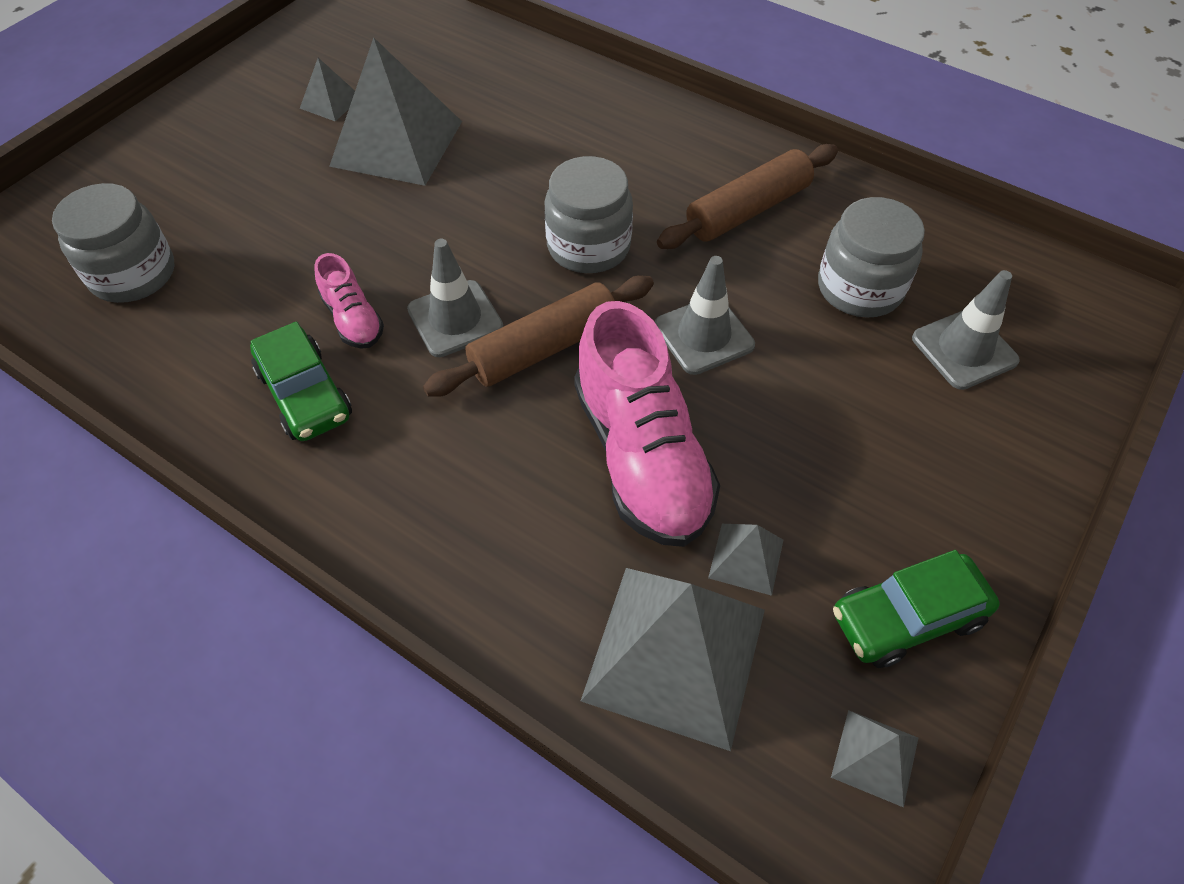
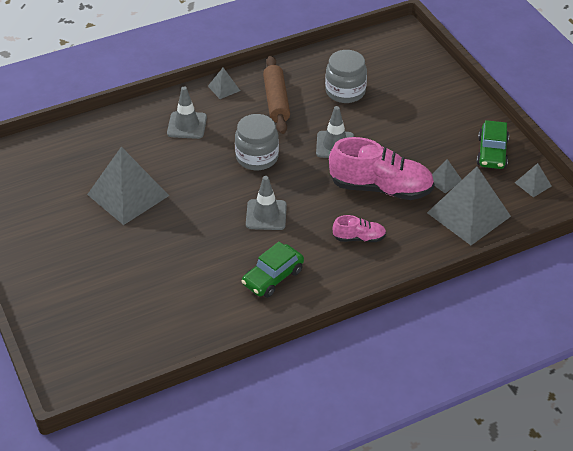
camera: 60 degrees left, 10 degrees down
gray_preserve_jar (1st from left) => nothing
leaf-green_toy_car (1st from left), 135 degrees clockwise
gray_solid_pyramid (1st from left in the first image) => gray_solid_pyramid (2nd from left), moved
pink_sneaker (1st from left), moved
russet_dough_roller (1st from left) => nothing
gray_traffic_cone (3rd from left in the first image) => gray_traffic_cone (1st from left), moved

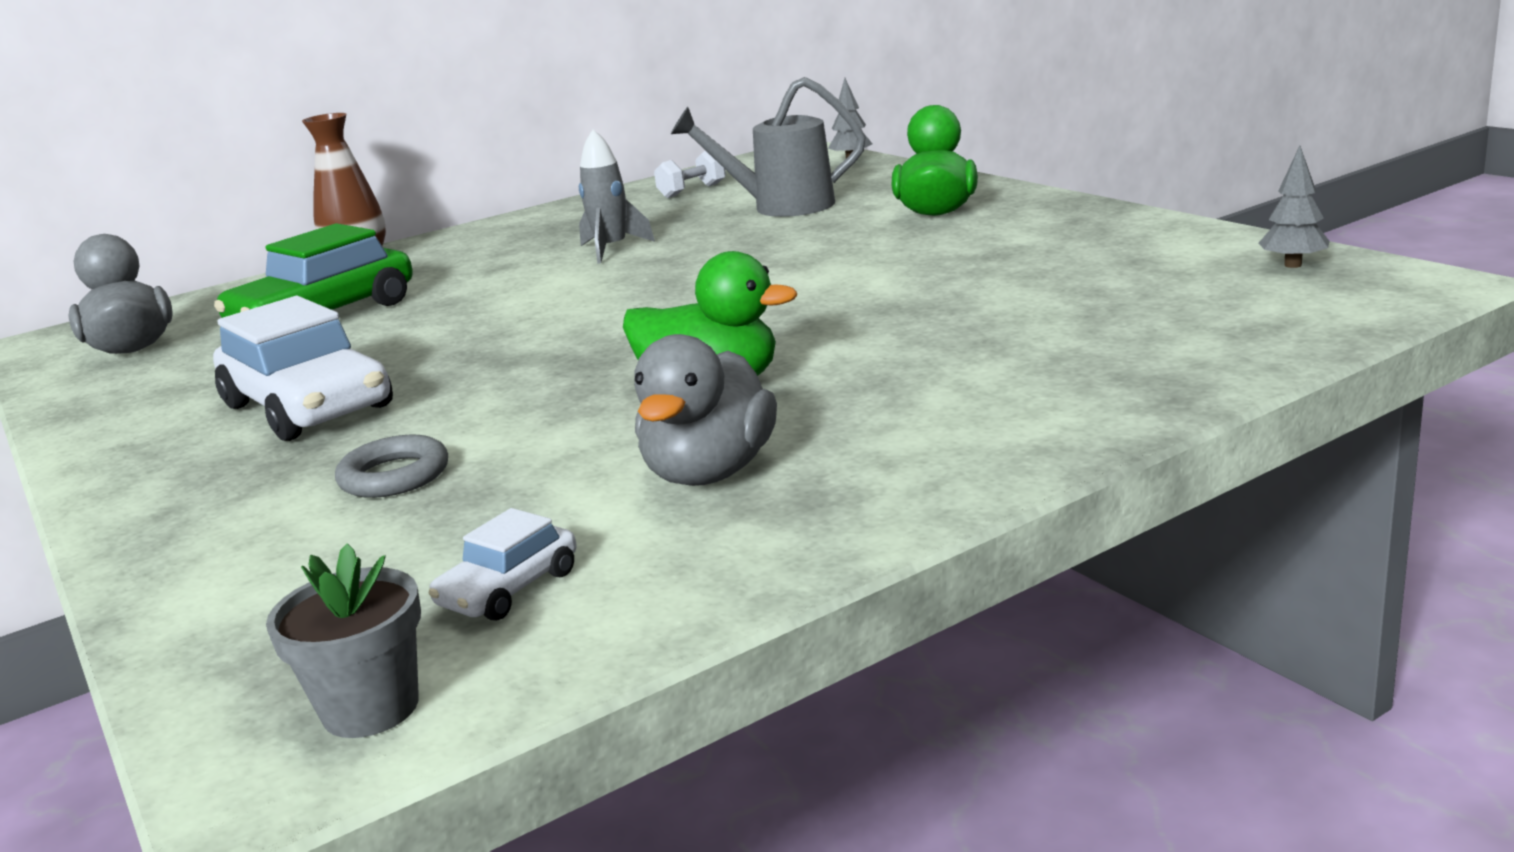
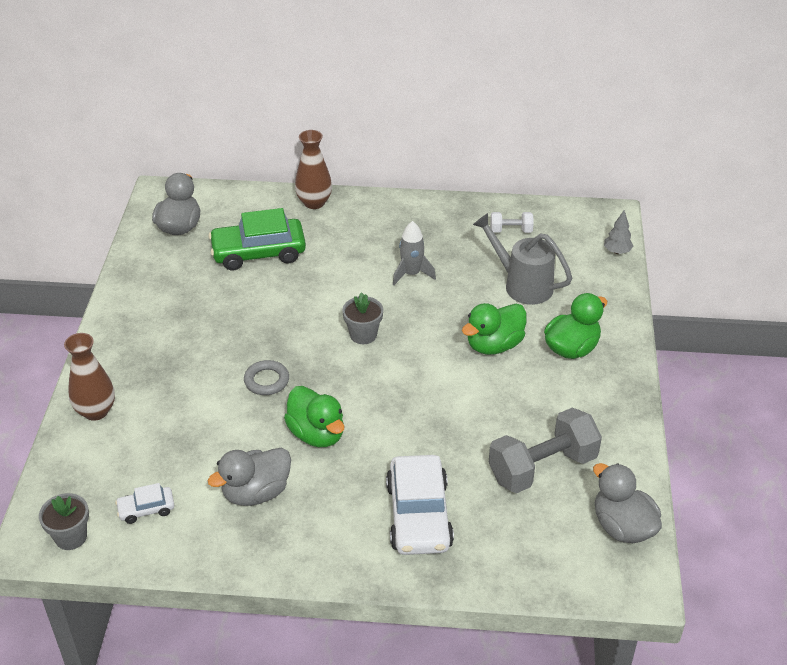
camera: 35 degrees right, 20 degrees up
snow-white_toy_car (1st from left in the first image) => snow-white_toy_car (2nd from left), moved
gray_ring, moved
gray_fir_tree (2nd from left) => gray_toy_duck (3rd from left)
nothing => russet_flower_vase (1st from left)
nothing => gray_potted_plant (2nd from left)
nothing => leaf-green_toy_duck (2nd from left)
nothing => gray_free_weight

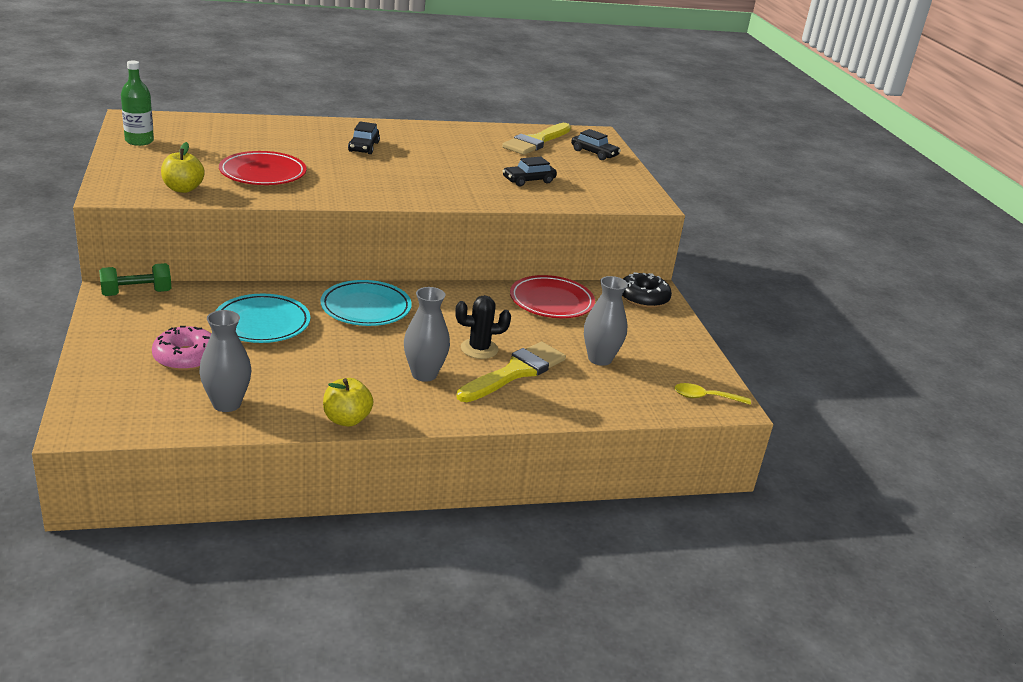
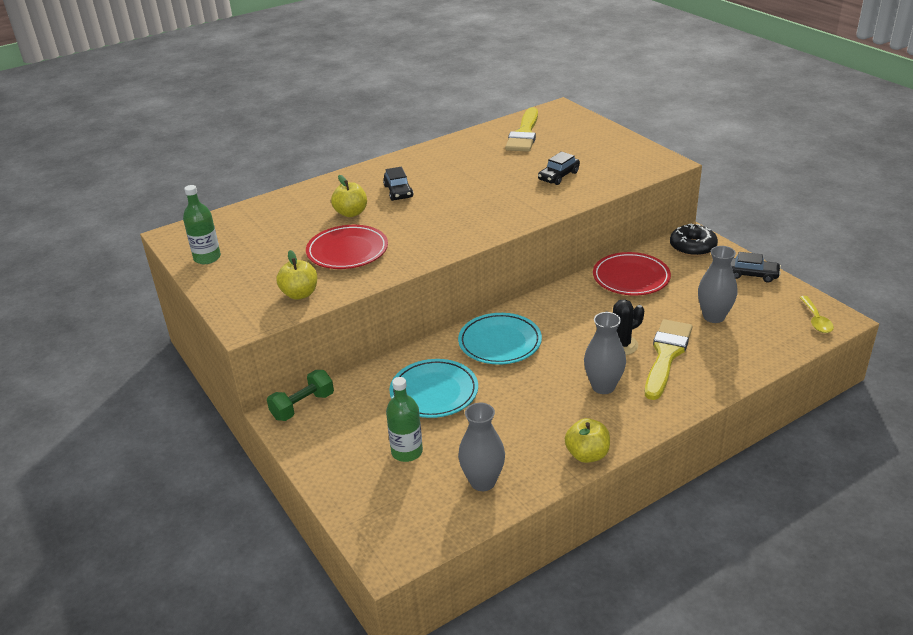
camera: 15 degrees left, 5 degrees up
pink_glazed_donut => leaf-green_bottle (2nd from left)
black_toy_car (3rd from left), moved
golden_teaspoon, 75 degrees counterclockwise
nothing => golden_apple_fruit (2nd from left)

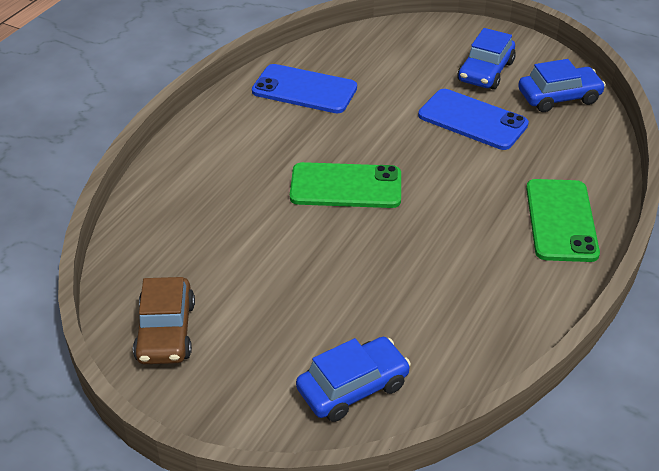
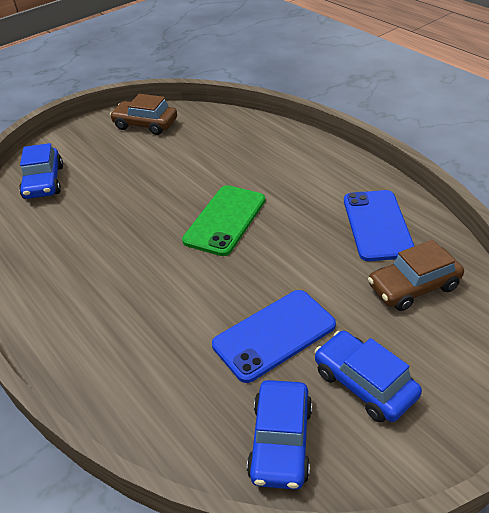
camera: 115 degrees right, 0 degrees up
royal_blue_mobile_phone (1st from left in the first image) => royal_blue_mobile_phone (2nd from left), 45 degrees counterclockwise
leaf-green_mobile_phone (2nd from left) => nothing
nothing => russet_toy_car (2nd from left)

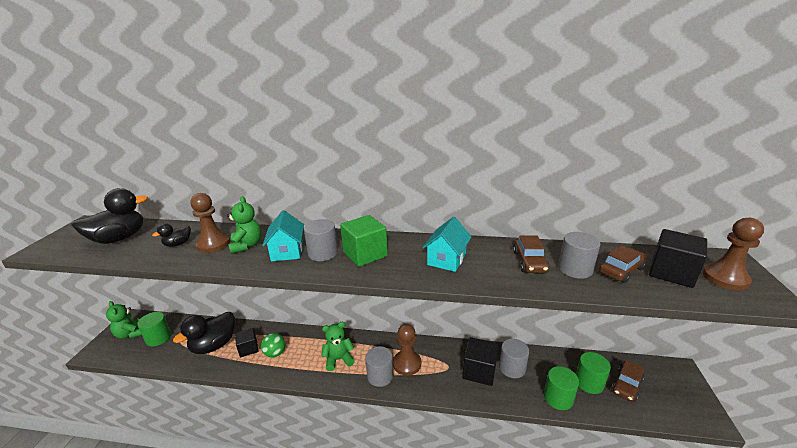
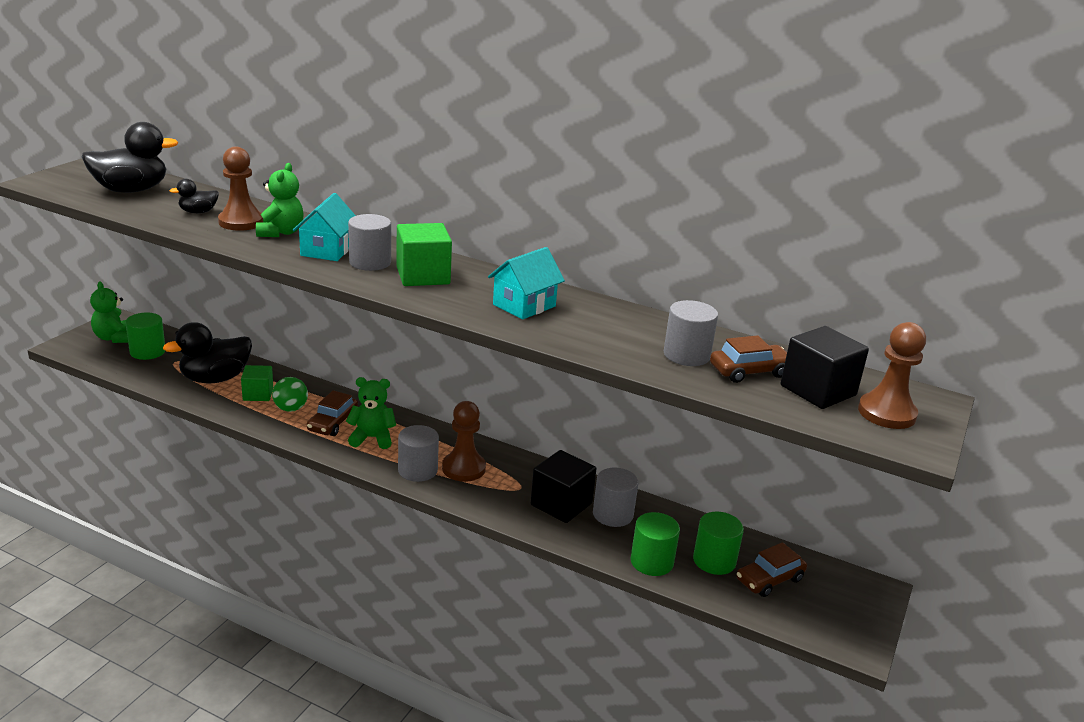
camera: 15 degrees right, 0 degrees up
black_block (1st from left) => leaf-green_block (1st from left)
russet_toy_car (1st from left), moved

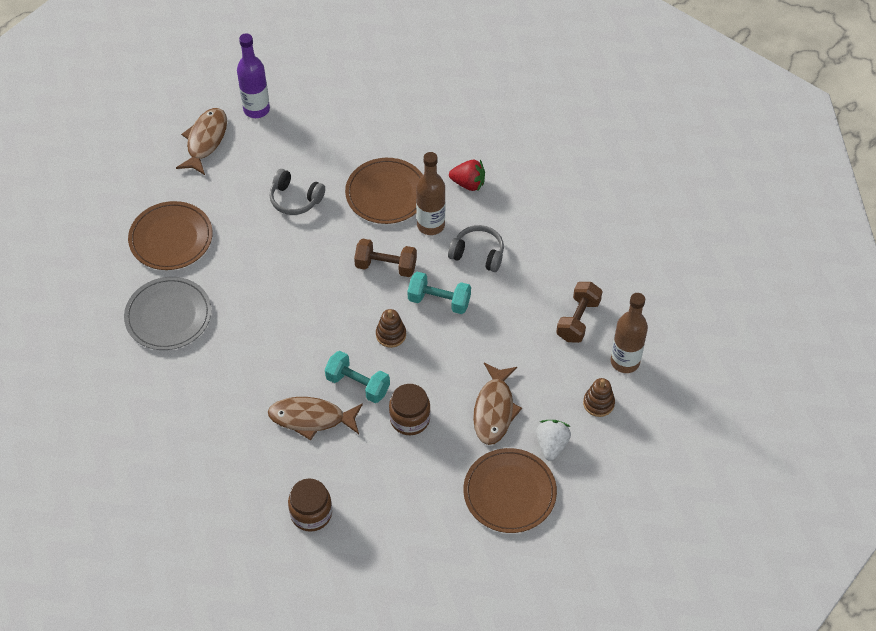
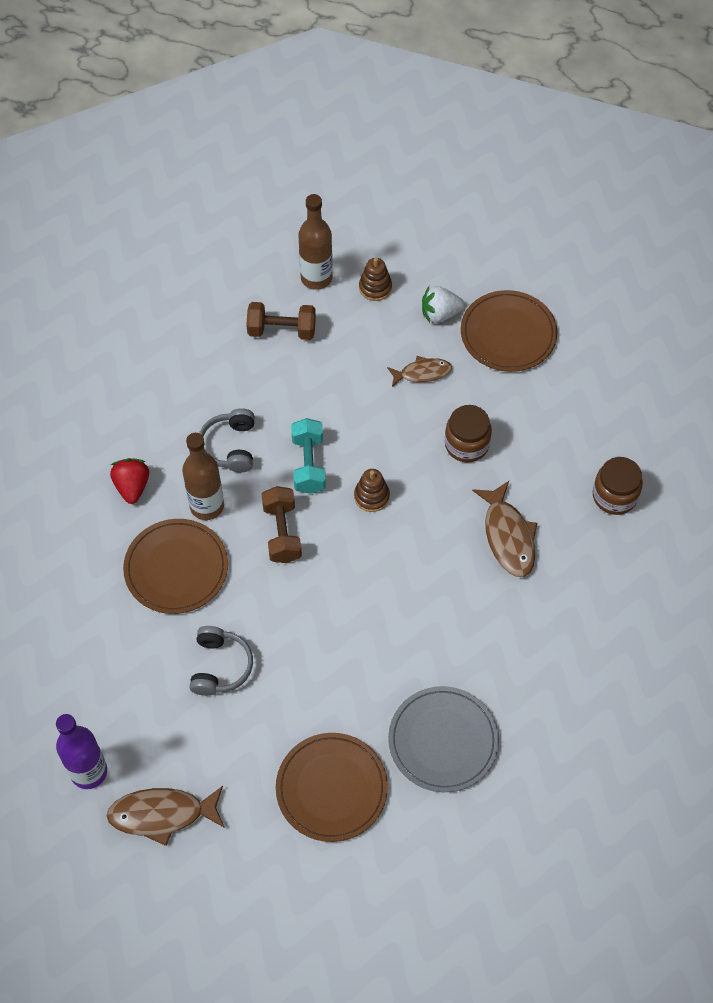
camera: 110 degrees left, 5 degrees up
aqua_free_weight (1st from left) => nothing
russet_fish_figure (3rd from left in the first image) => russet_fish_figure (2nd from left), x0.63

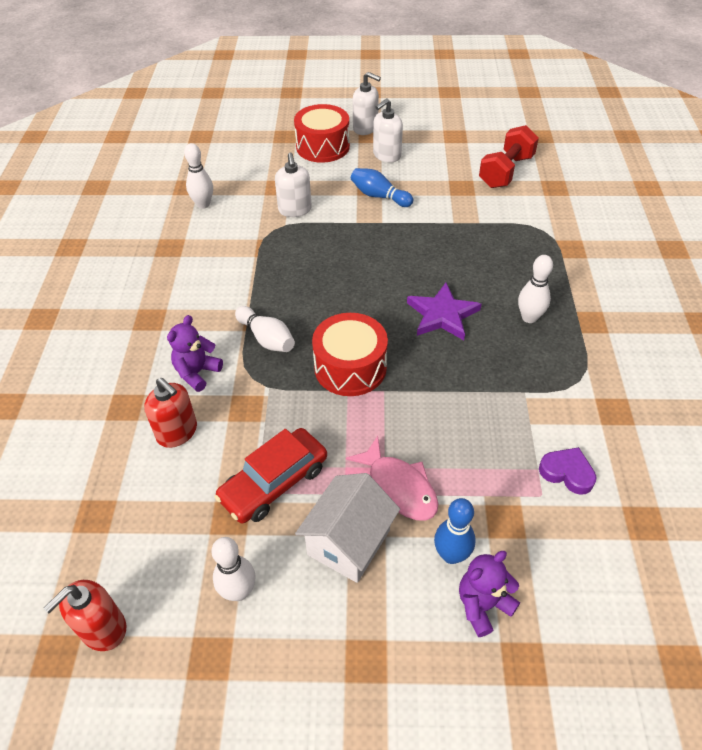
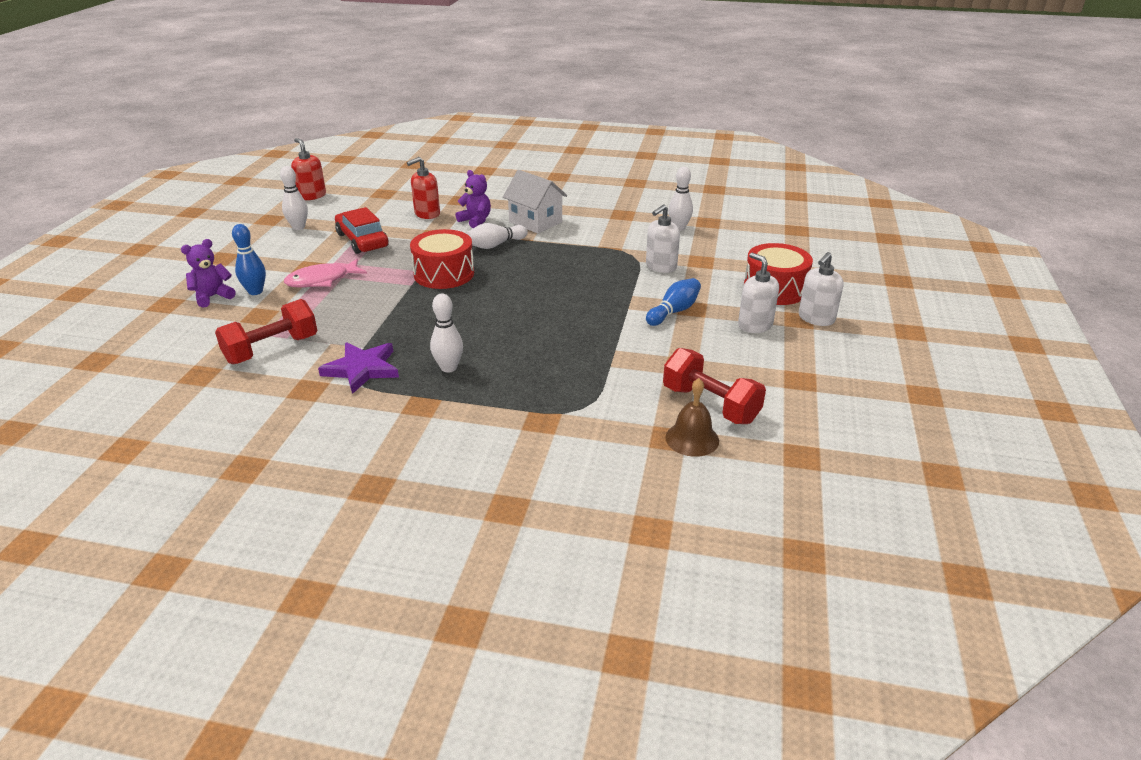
camera: 100 degrees right, 15 degrees down
snow-white_pump_bottle (1st from left), 45 degrees counterclockwise
snow-white_house, moved
royal_purple_five-pointed_star, moved
royal_purple_teddy_bear (2nd from left in the first image) => royal_purple_teddy_bear (1st from left), 105 degrees counterclockwise
royal_purple_love_heart => red_free_weight (1st from left)
nothing => russet_bell

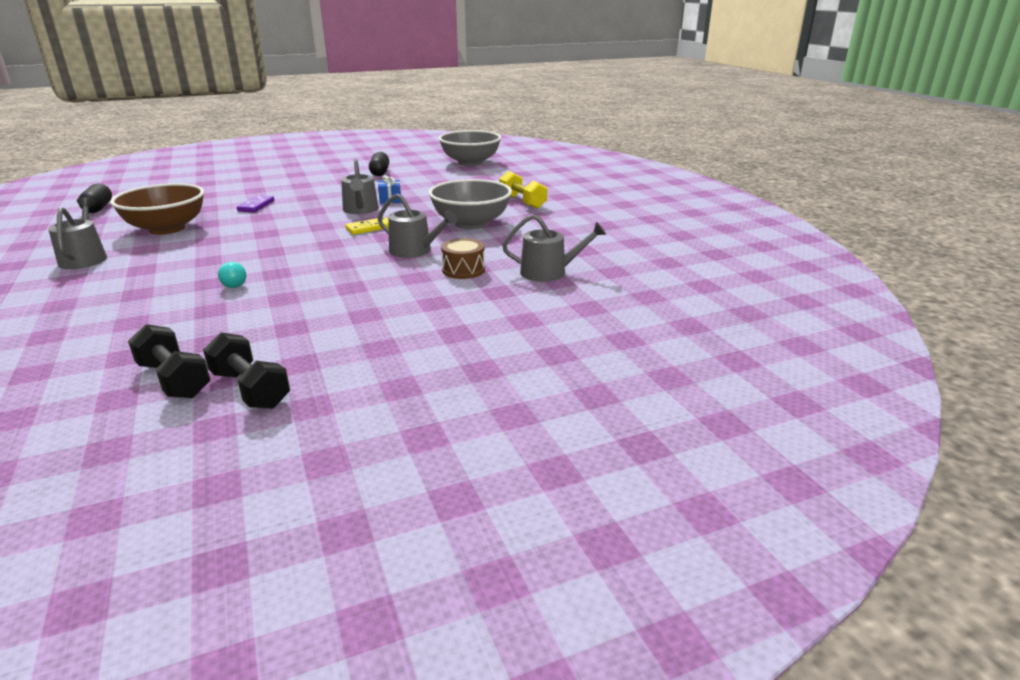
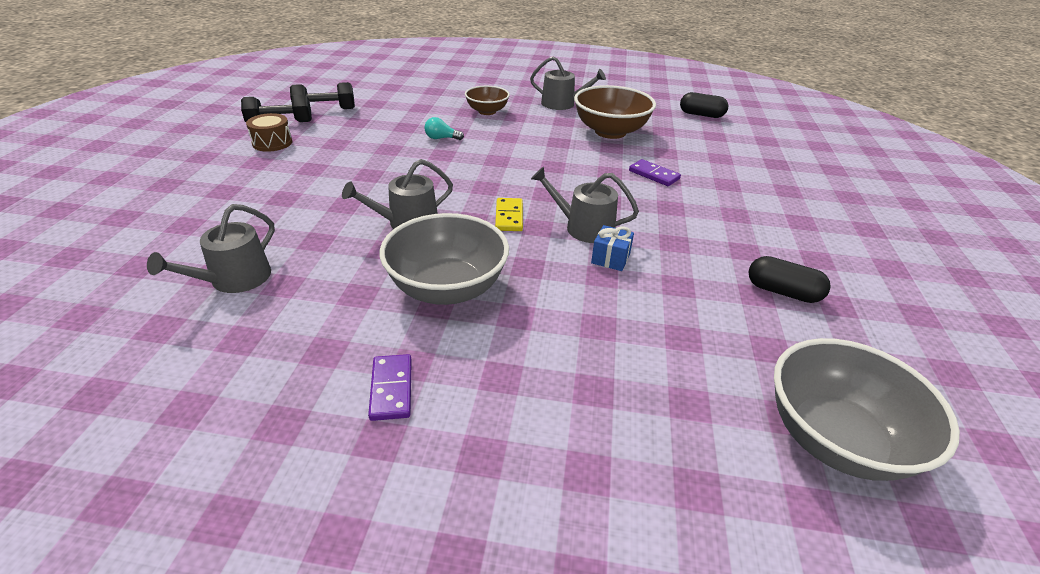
camera: 120 degrees right, 10 degrees up
russet_drum, moved
golden_free_weight => nothing
nothing => royal_purple_domino_piece (1st from left)
nothing => russet_bowl (1st from left)

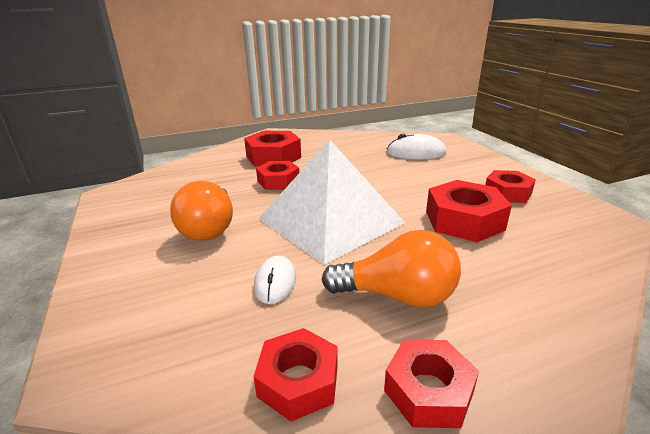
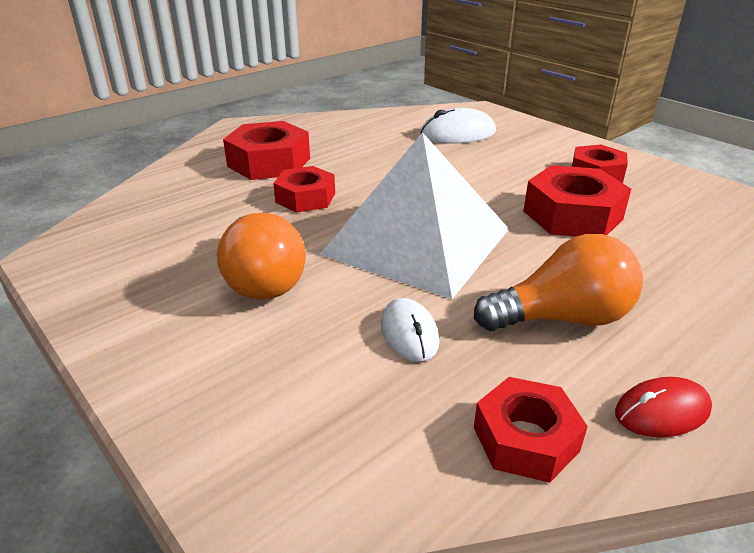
camera: 20 degrees left, 5 degrees up
red_hexagon_nut (4th from left) => red_PC_mouse

